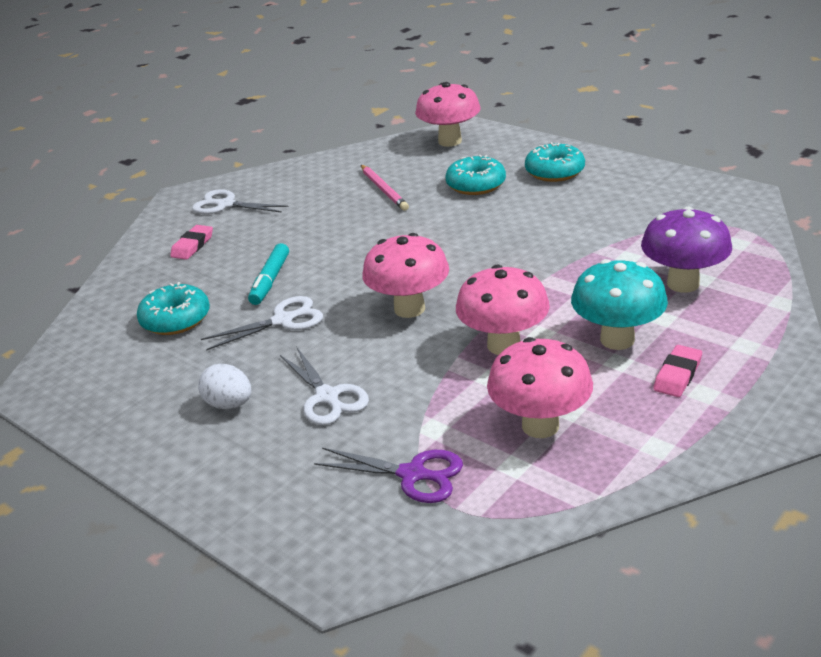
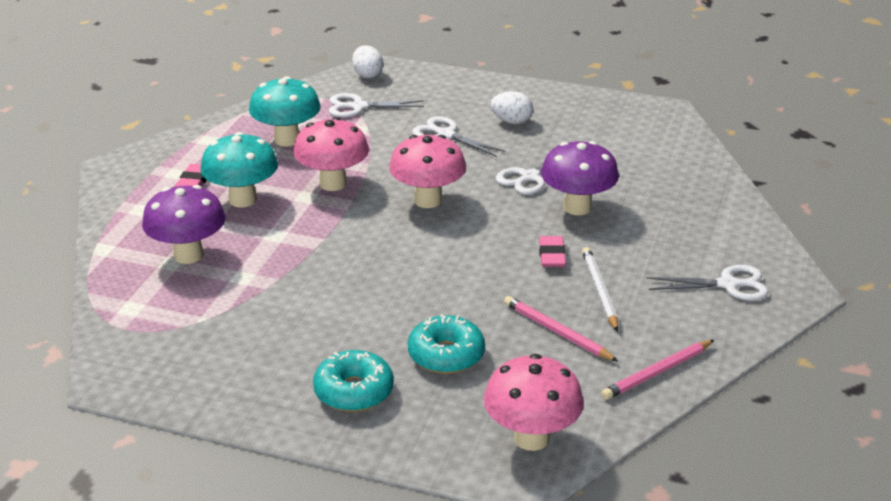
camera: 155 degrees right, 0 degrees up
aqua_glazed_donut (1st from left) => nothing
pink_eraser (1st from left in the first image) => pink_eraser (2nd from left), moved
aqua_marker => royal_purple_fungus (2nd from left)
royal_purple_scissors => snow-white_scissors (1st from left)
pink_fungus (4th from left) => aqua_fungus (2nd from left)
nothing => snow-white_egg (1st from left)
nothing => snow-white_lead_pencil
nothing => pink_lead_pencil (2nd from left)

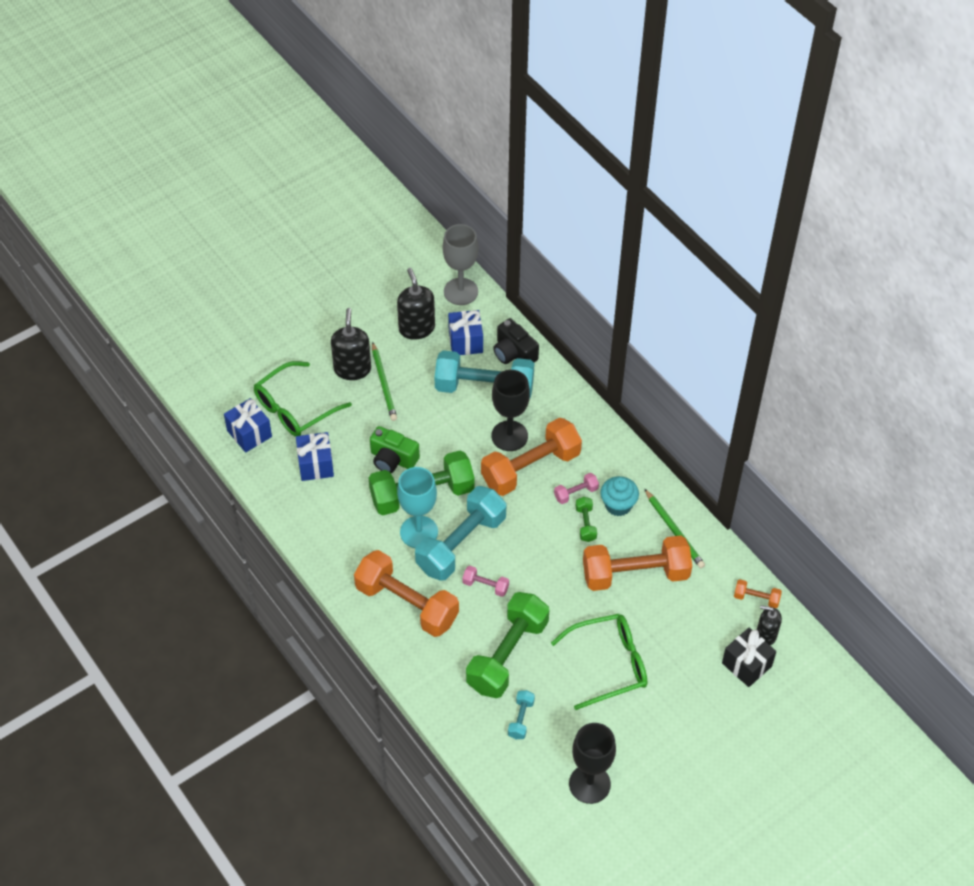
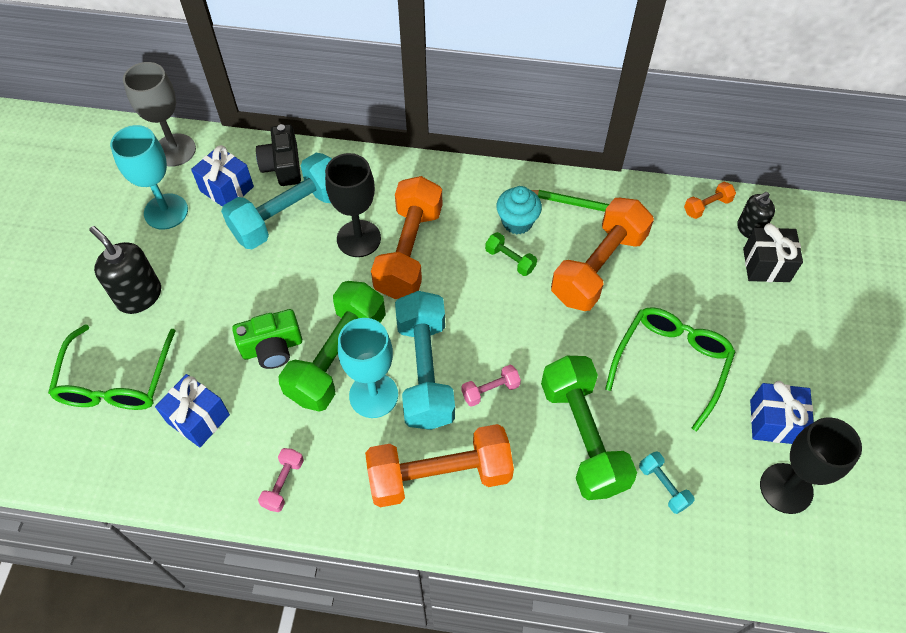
camera: 45 degrees left, 5 degrees up
royal_blue_wrapped_gift (1st from left in the first image) => royal_blue_wrapped_gift (3rd from left), moved
leaf-green_lead_pencil (1st from left) => nothing
black_pump_bottle (2nd from left) => aqua_chalice (1st from left)
black_photo_camera, 75 degrees clockwise
pink_free_weight (2nd from left in the first image) => pink_free_weight (1st from left), moved

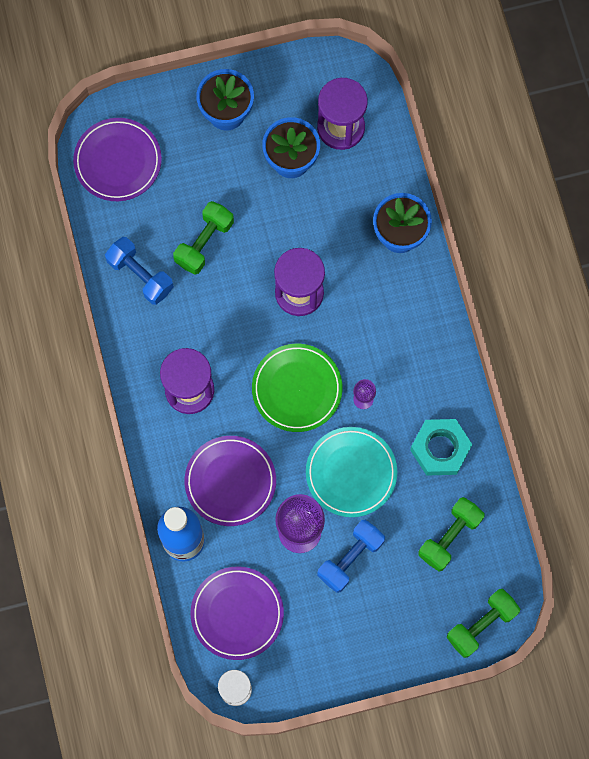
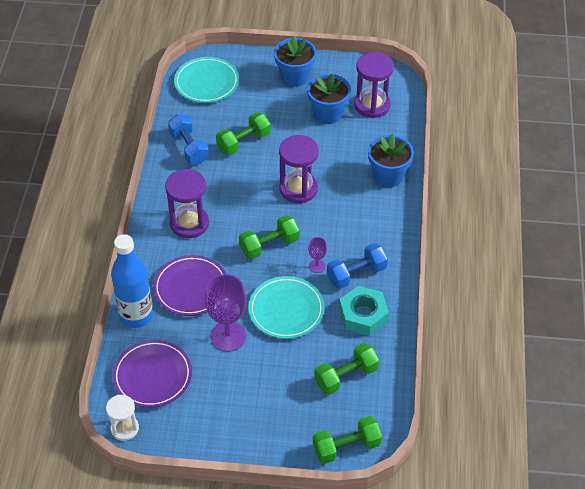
camera: 20 degrees right, 25 degrees down
royal_purple_dinner_plate (1st from left) => aqua_dinner_plate (1st from left)
leaf-green_dinner_plate => leaf-green_free_weight (2nd from left)
royal_blue_free_weight (2nd from left), moved

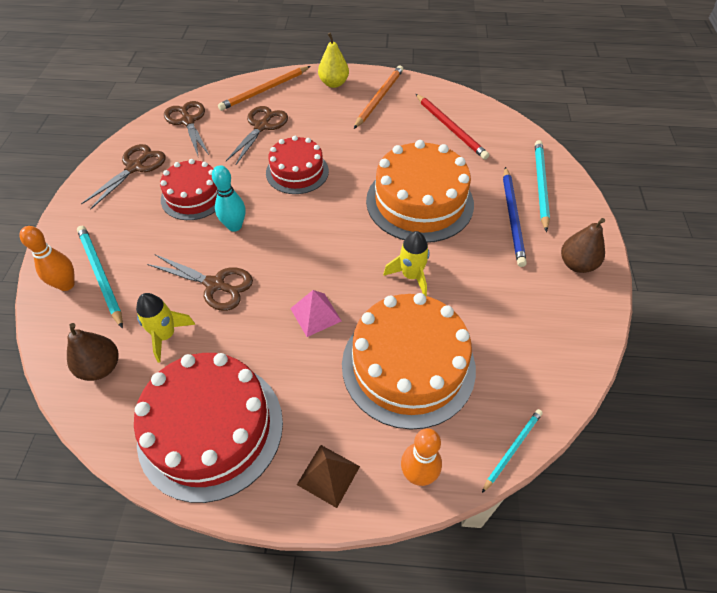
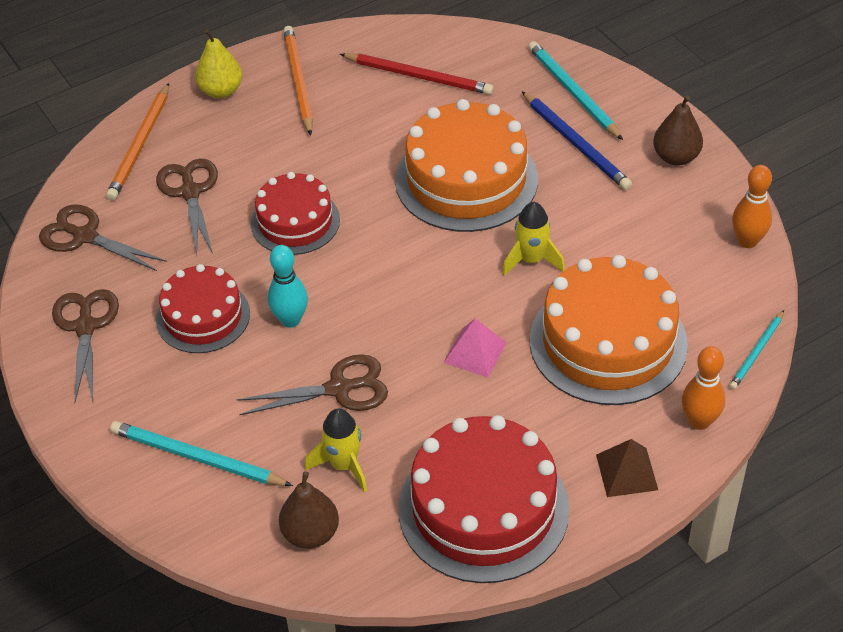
camera: 35 degrees left, 5 degrees down
bright_orange_bowling_pin (1st from left in the first image) => bright_orange_bowling_pin (2nd from left), moved
aqua_lead_pencil (2nd from left in the first image) => aqua_lead_pencil (3rd from left), 150 degrees counterclockwise

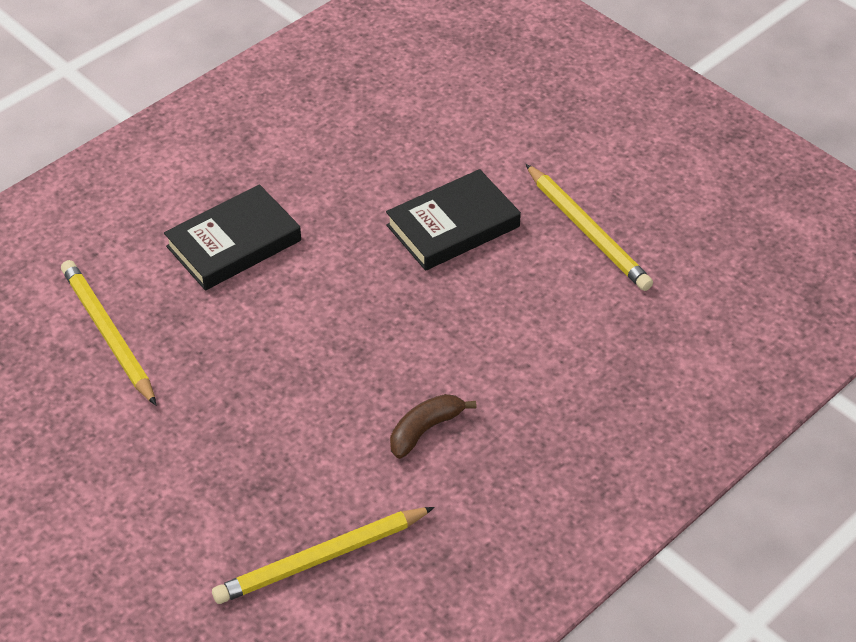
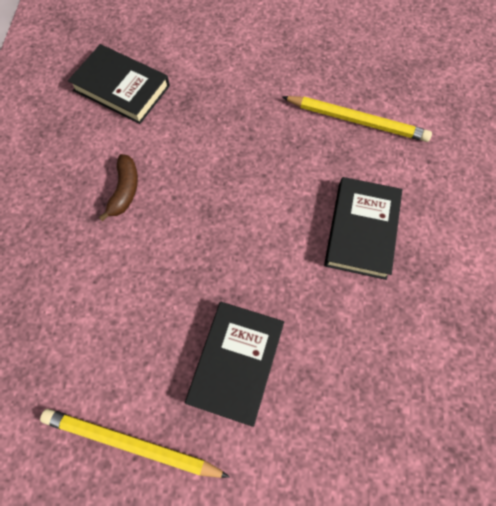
camera: 140 degrees right, 20 degrees up
golden_lead_pencil (2nd from left) => black_hardback (1st from left)

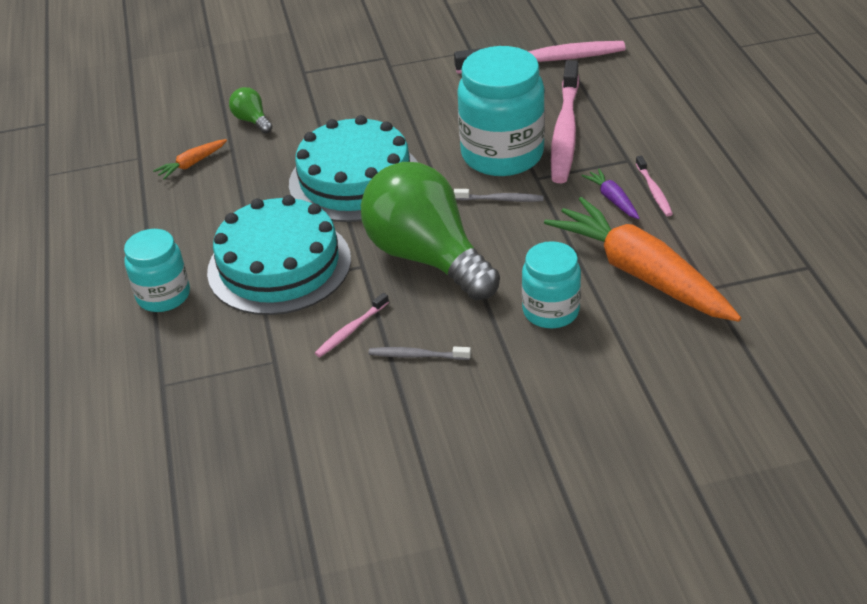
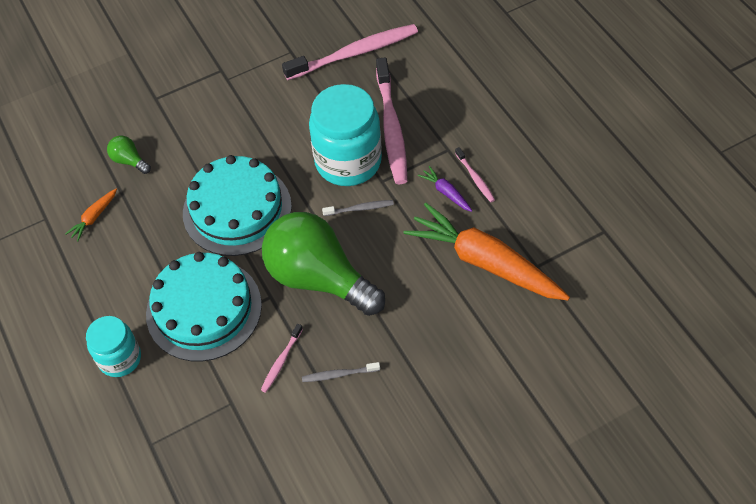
camera: 15 degrees left, 15 degrees up
aqua_preserve_jar (3rd from left) => nothing

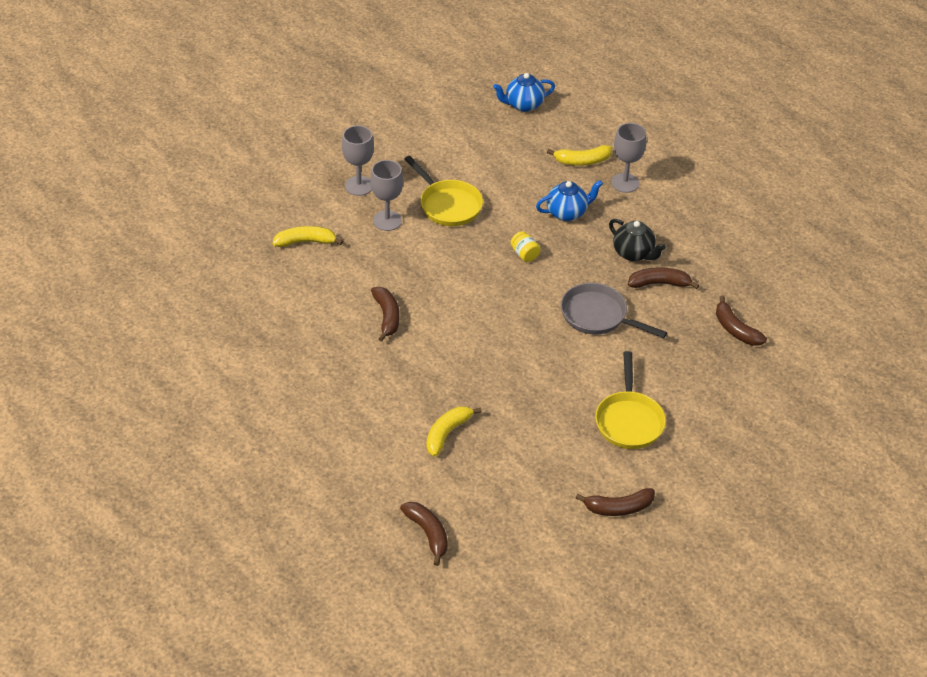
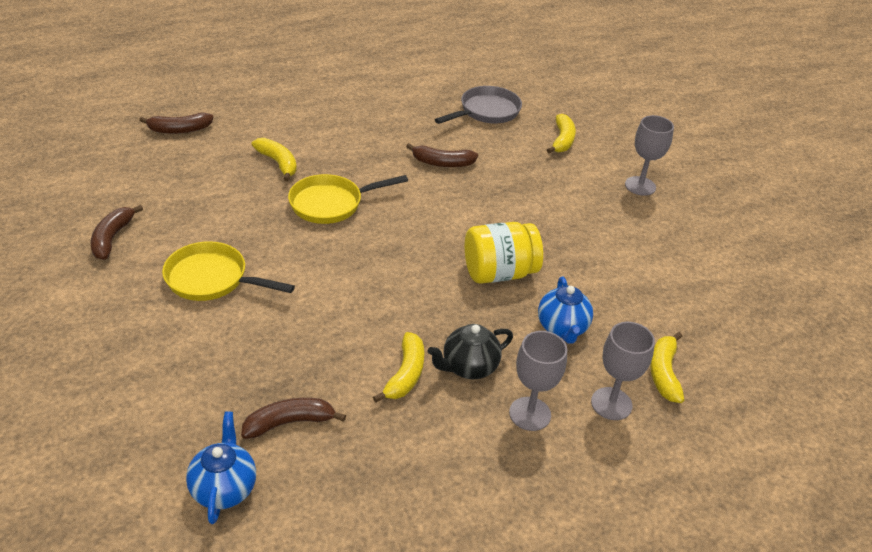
camera: 105 degrees right, 5 degrees down
gray_chalice (2nd from left in the first image) => gray_chalice (1st from left), moved
golden_frying_pan (1st from left in the first image) => golden_frying_pan (2nd from left), moved
royal_blue_tea_pot (1st from left), moved
golden_preserve_jar, x2.13
gray_frying_pan, moved
russet_toy_banana (4th from left) => golden_toy_banana (2nd from left)

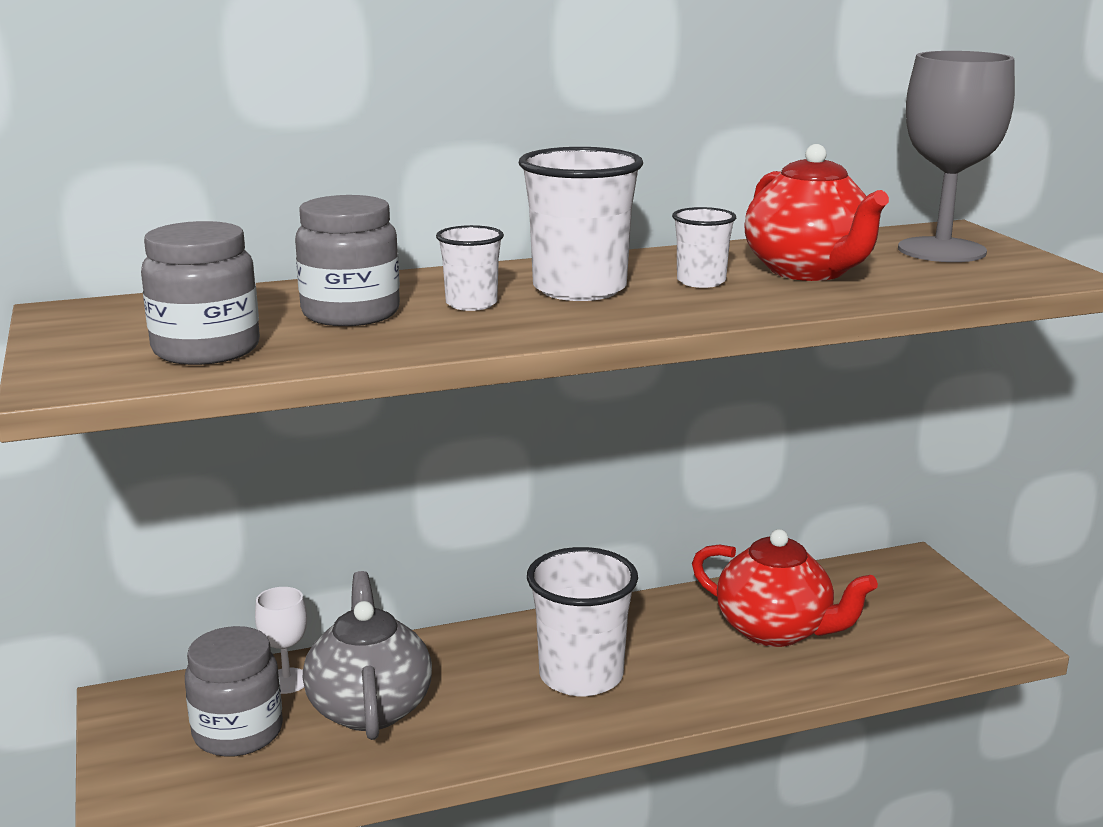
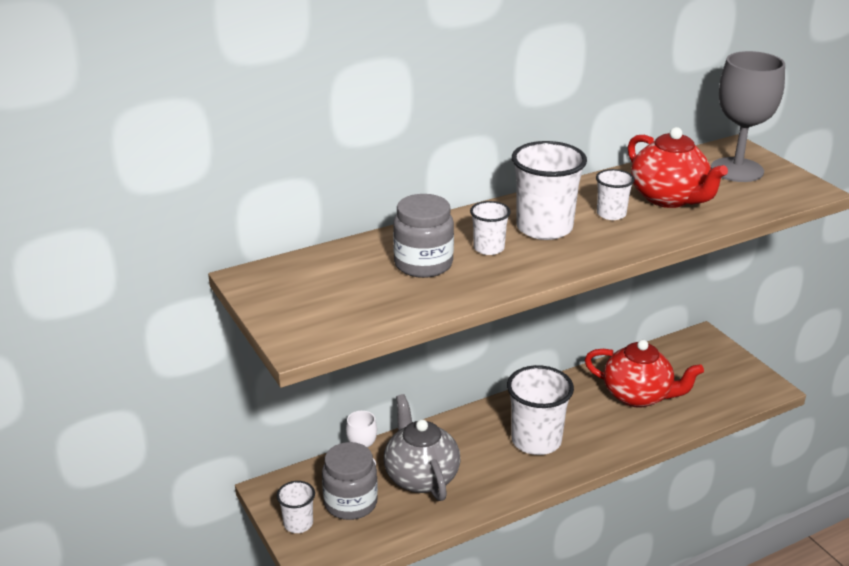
camera: 10 degrees left, 10 degrees up
gray_preserve_jar (1st from left) => nothing
nothing => snow-white_tumbler (1st from left)

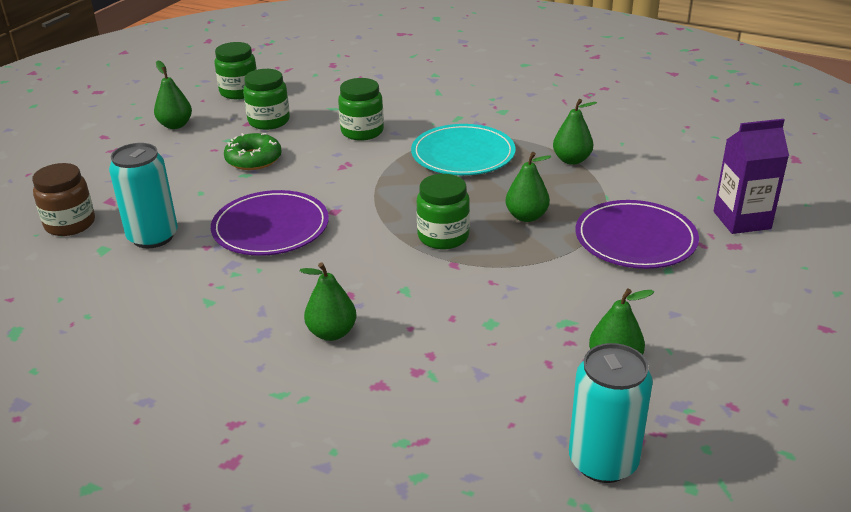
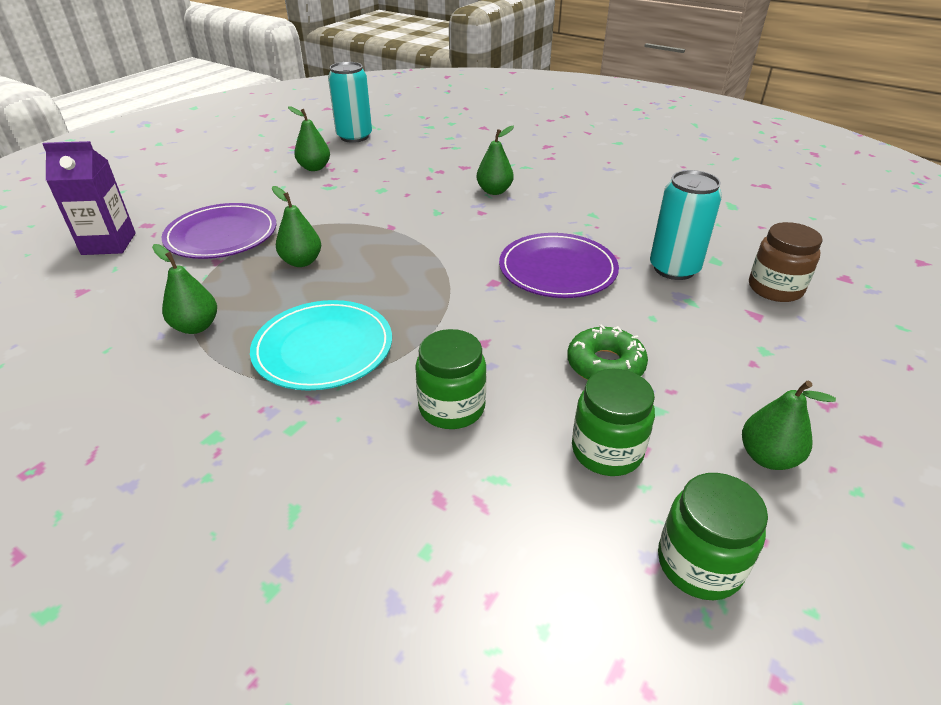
camera: 175 degrees left, 5 degrees up
leaf-green_preserve_jar (4th from left) => nothing

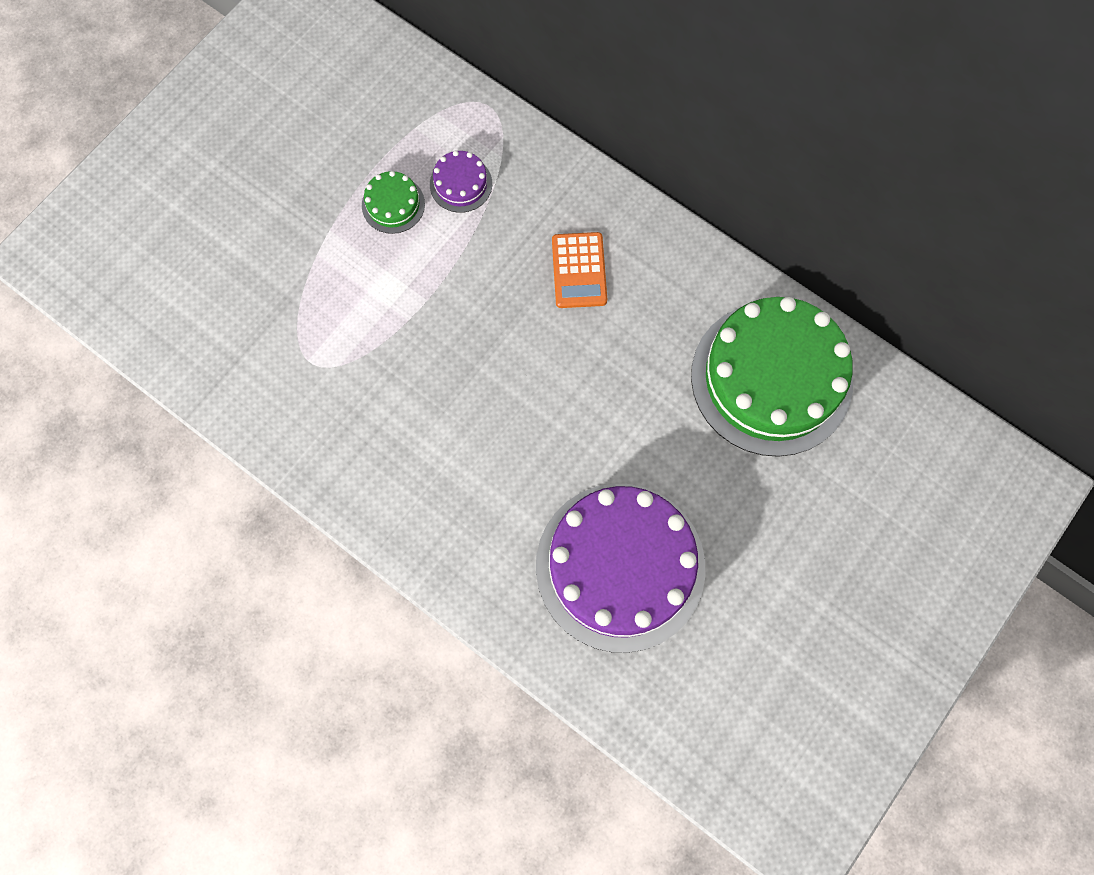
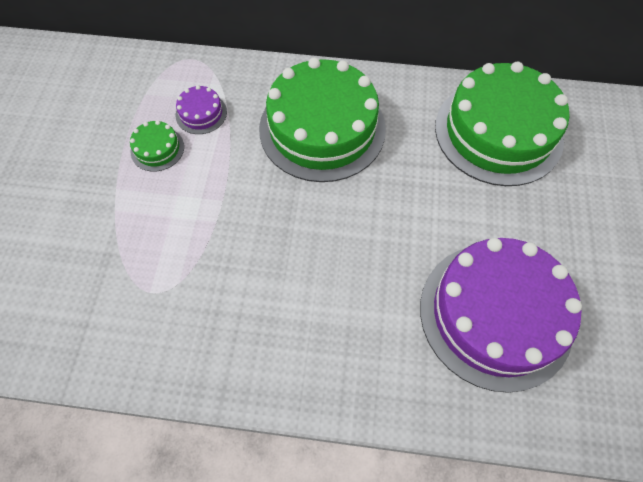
camera: 30 degrees left, 10 degrees down
bright_orange_pocket_calculator => leaf-green_gateau (2nd from left)

